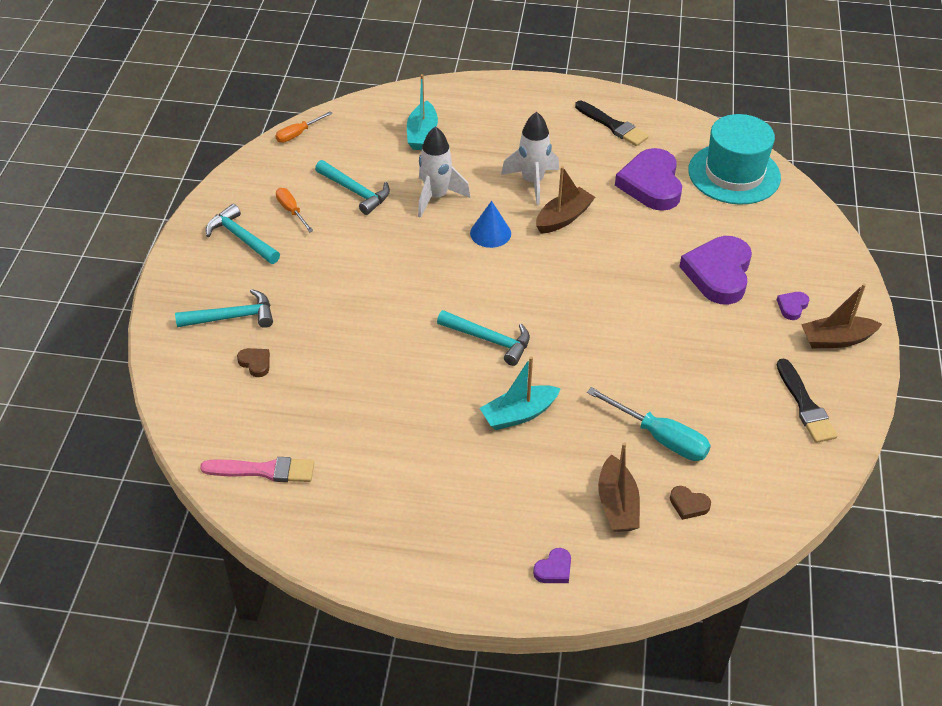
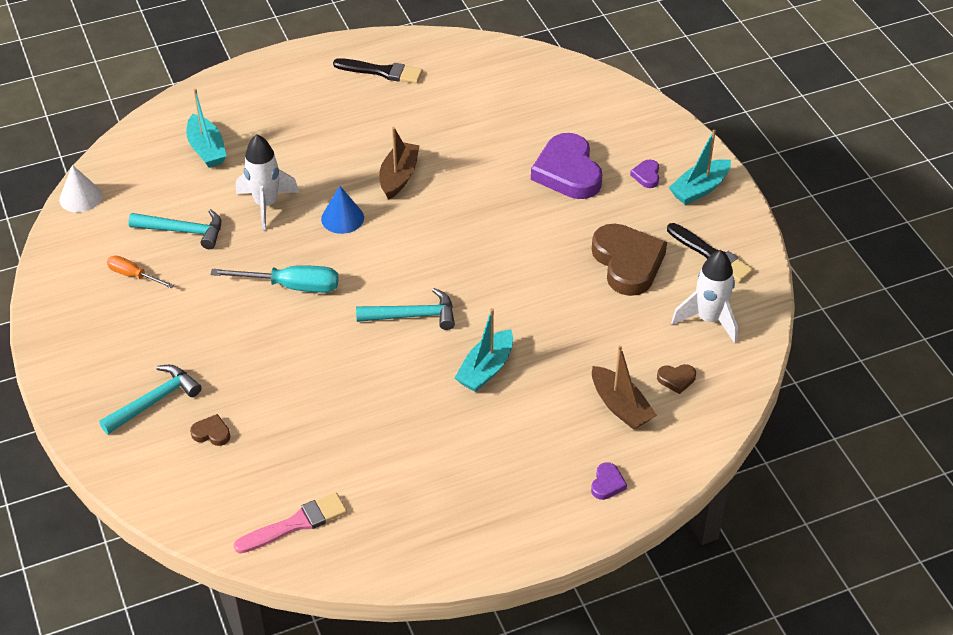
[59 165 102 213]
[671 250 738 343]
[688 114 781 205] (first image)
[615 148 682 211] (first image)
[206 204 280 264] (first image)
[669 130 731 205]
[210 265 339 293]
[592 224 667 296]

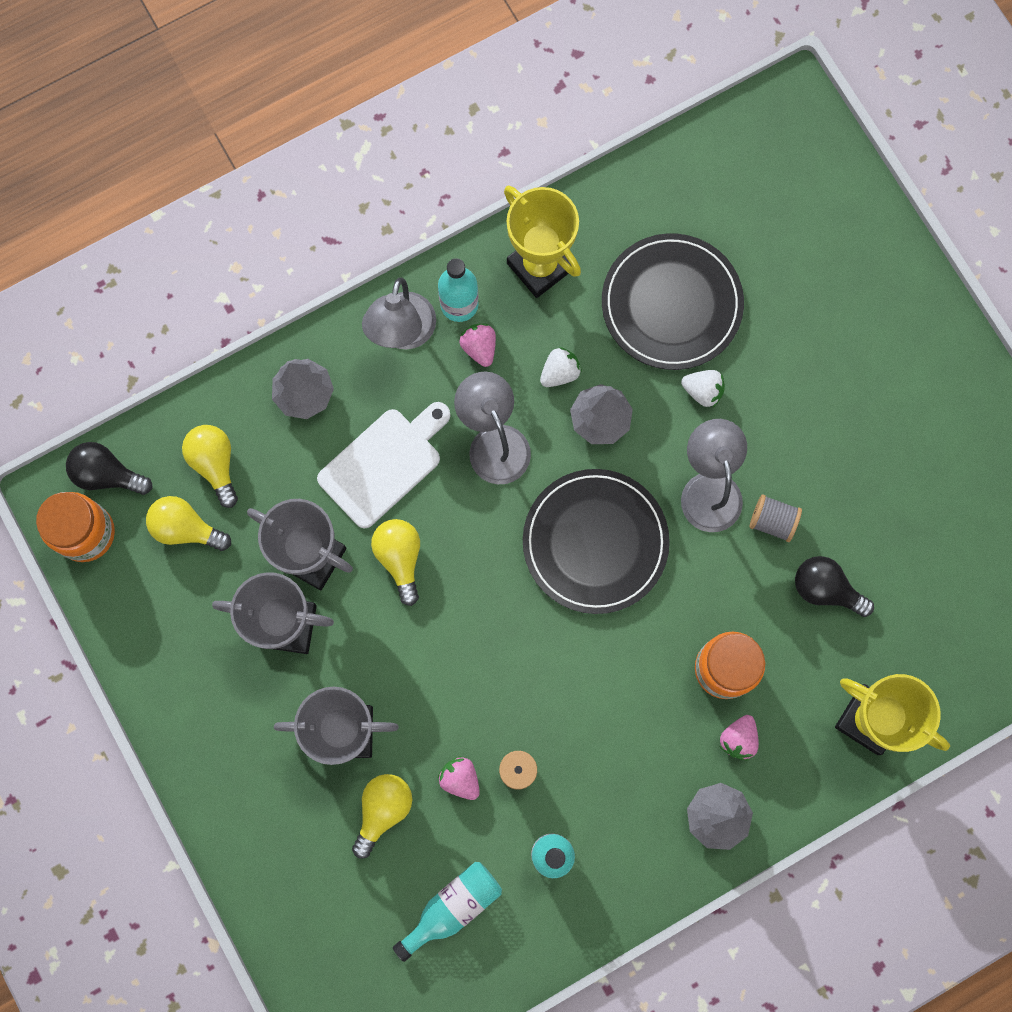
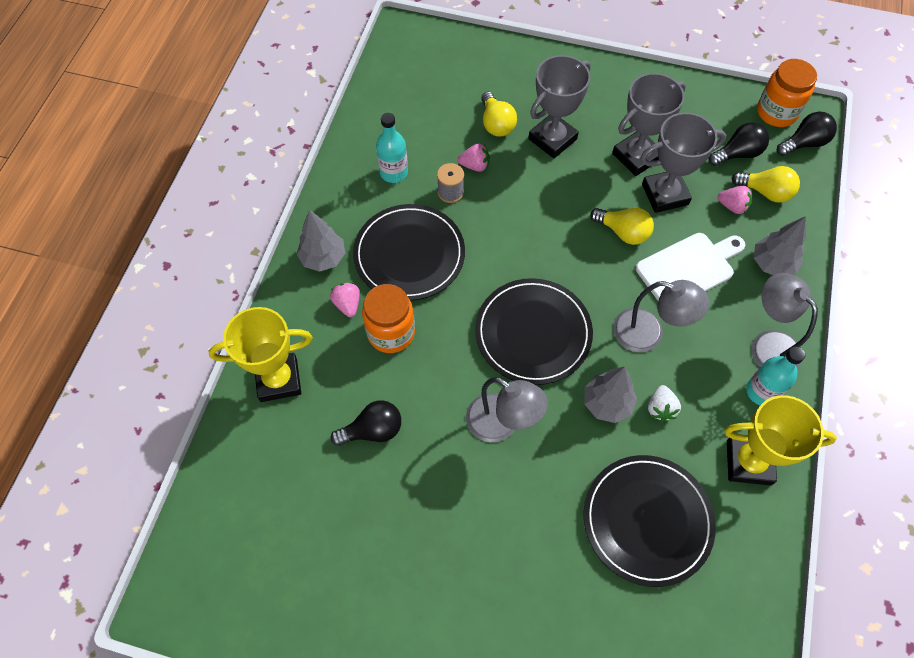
[718 186 752 214]
[681 370 725 407] (first image)
[636 233 745 301]
[750 494 802 542] (first image)
[708 122 769 166]
[393 862 502 962] (first image)
[353 204 465 301]

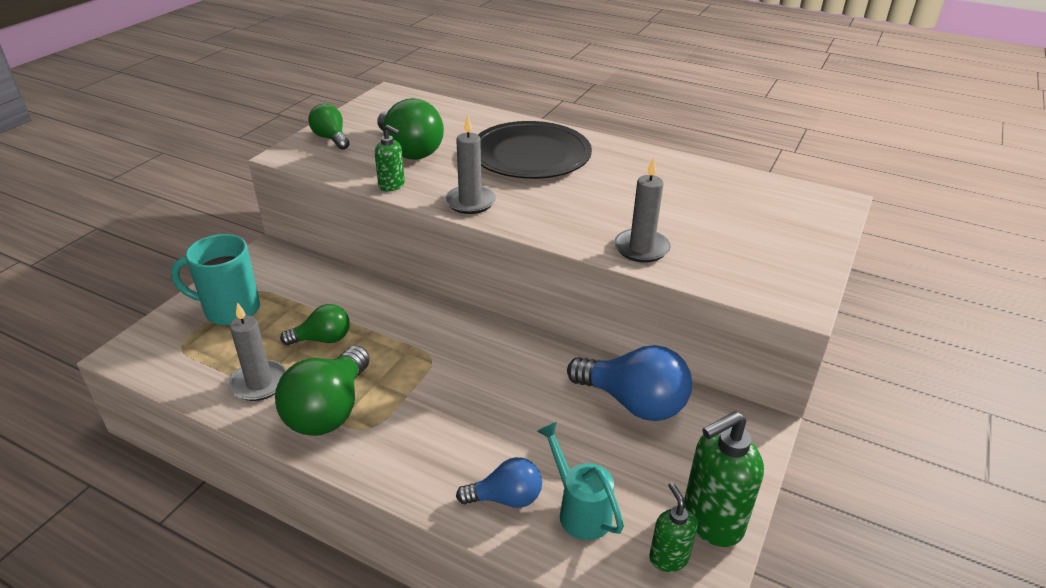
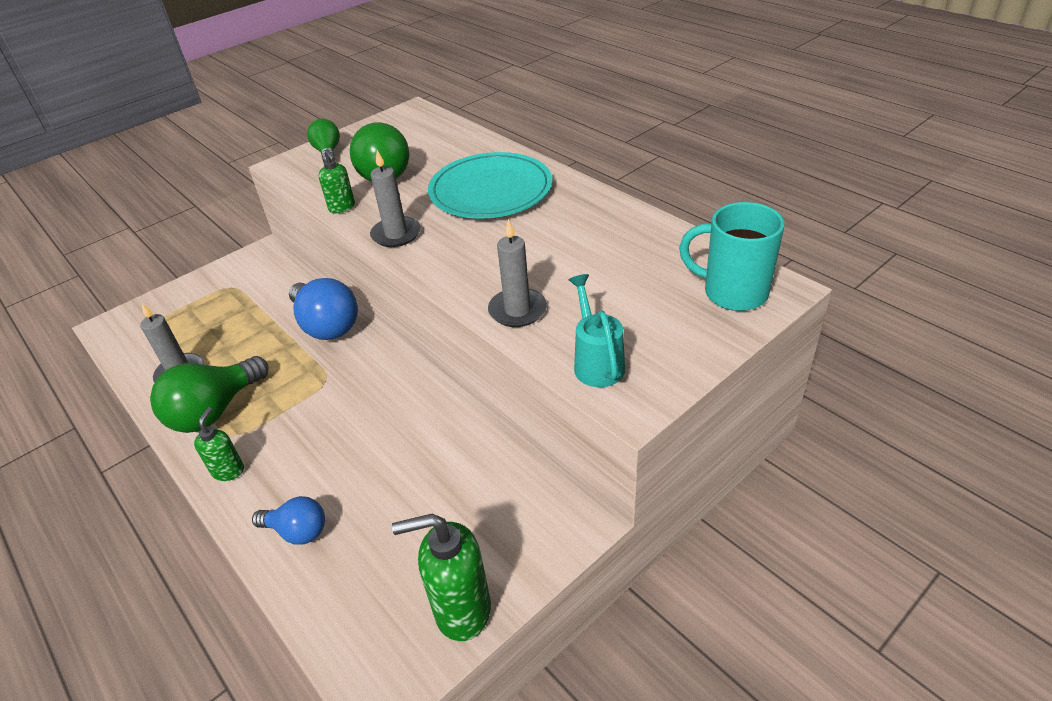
[428 152 552 219]
[679 202 785 311]
[280 304 350 345] (first image)
[289 278 358 340]
[568 274 625 387]
[194 407 244 481]

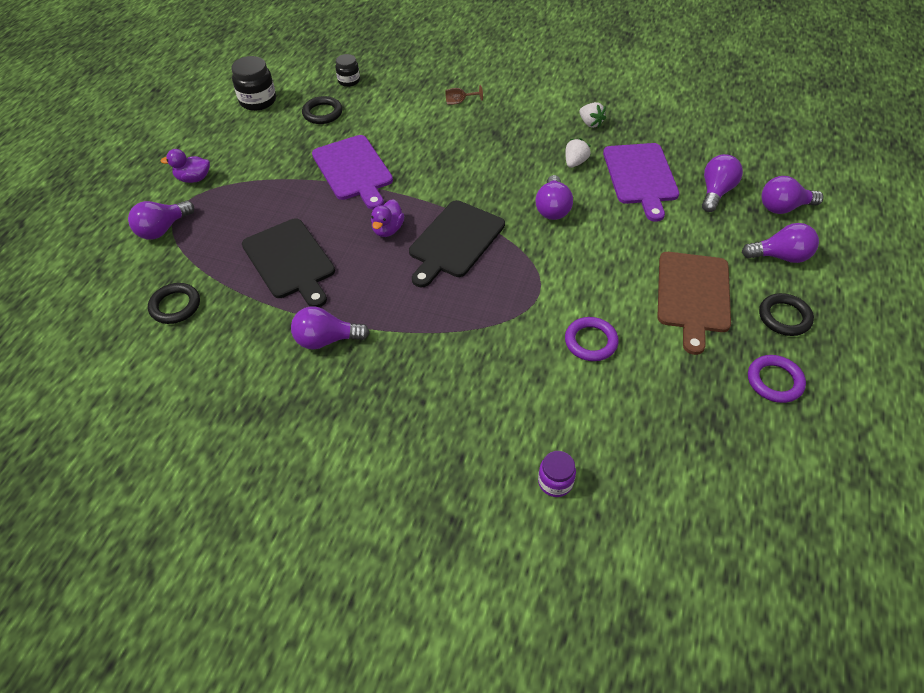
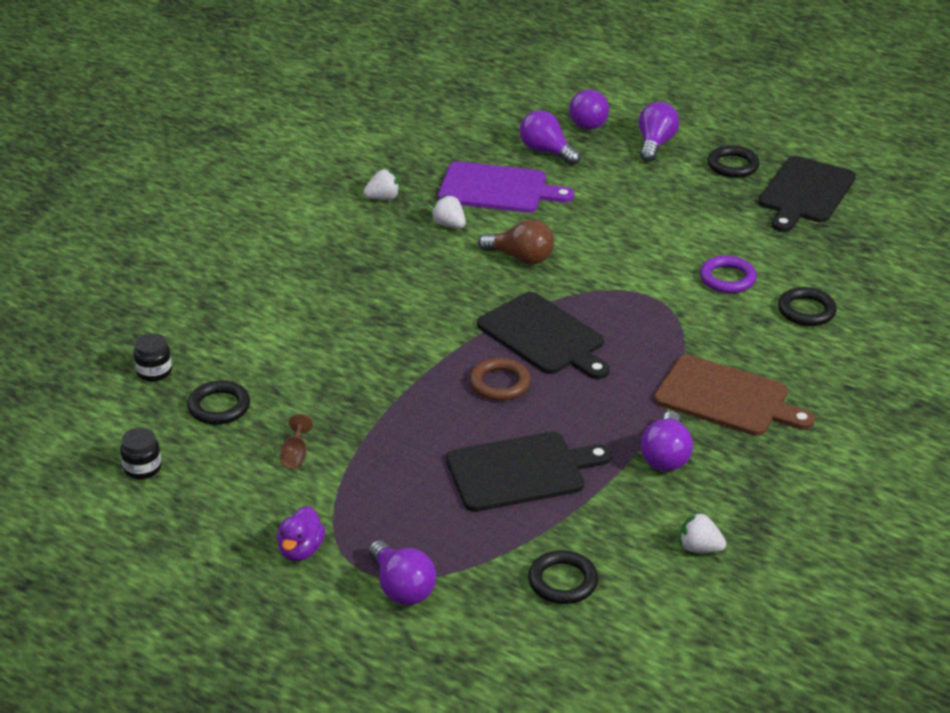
[120 427 161 479]
[280 414 313 469]
[312 135 393 210] (first image)
[478 220 554 264]
[469 358 531 401]
[654 355 815 436]
[759 156 856 232]
[538 451 576 497] (first image)
[778 287 837 326]
[679 511 726 553]

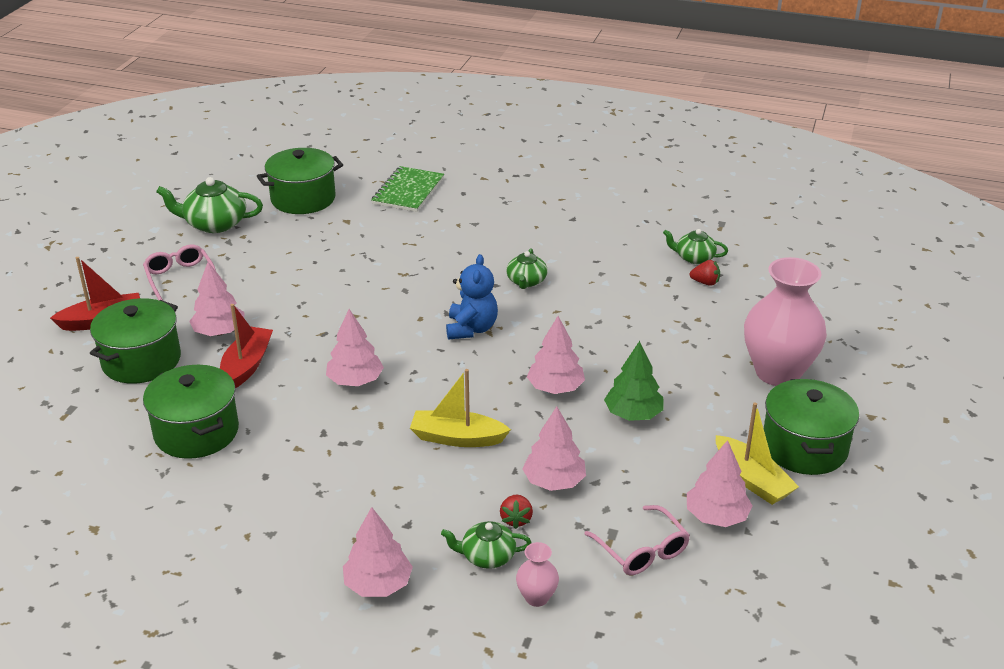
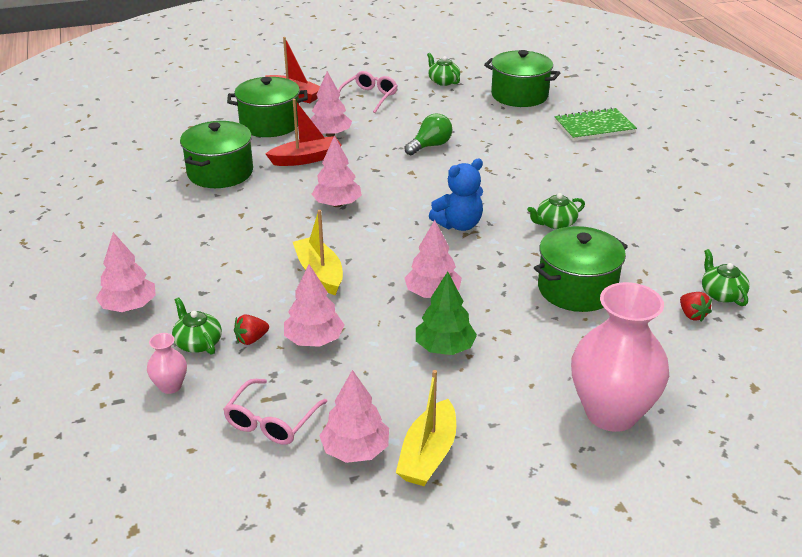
[427 53 460 86]
[534 226 628 312]
[404 113 452 155]

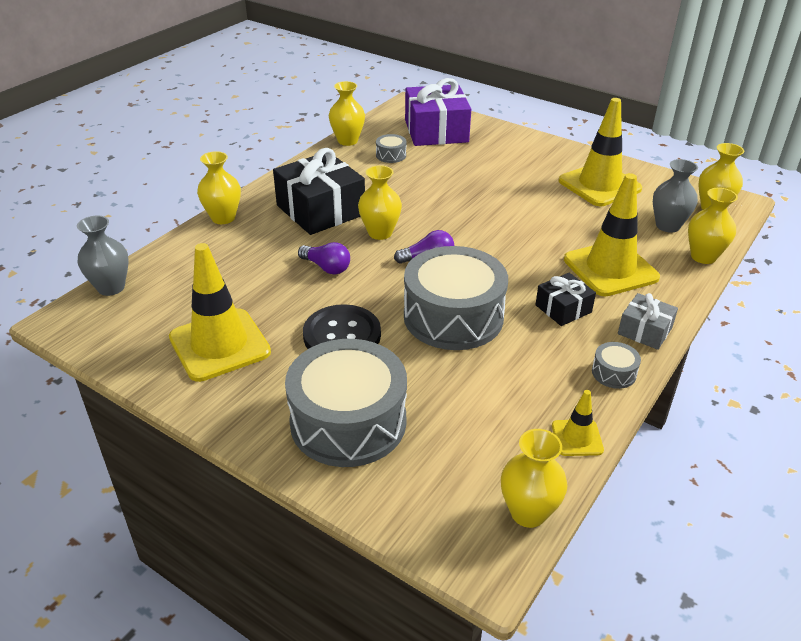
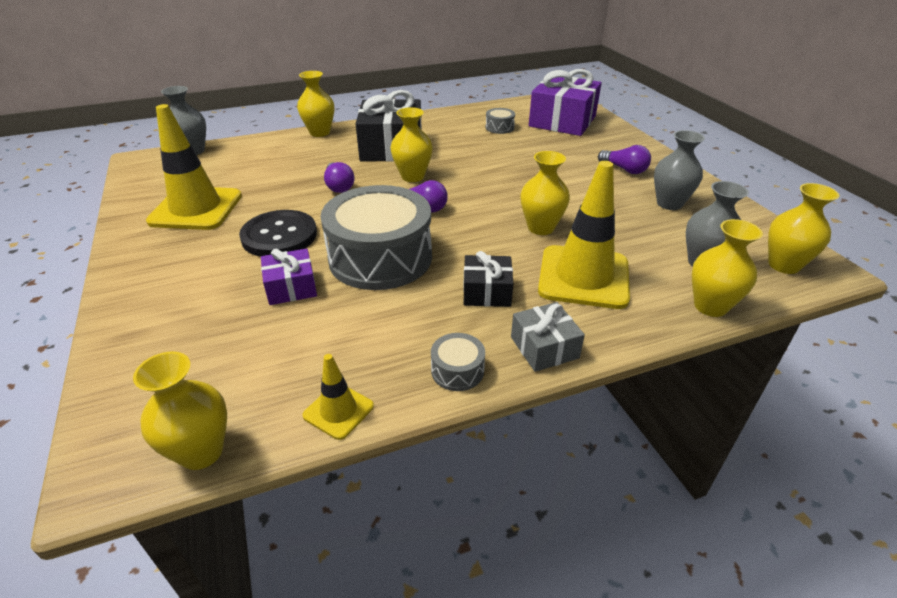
[520 151 570 235]
[654 130 705 210]
[285 339 407 467] (first image)
[598 145 651 174]
[261 249 317 305]

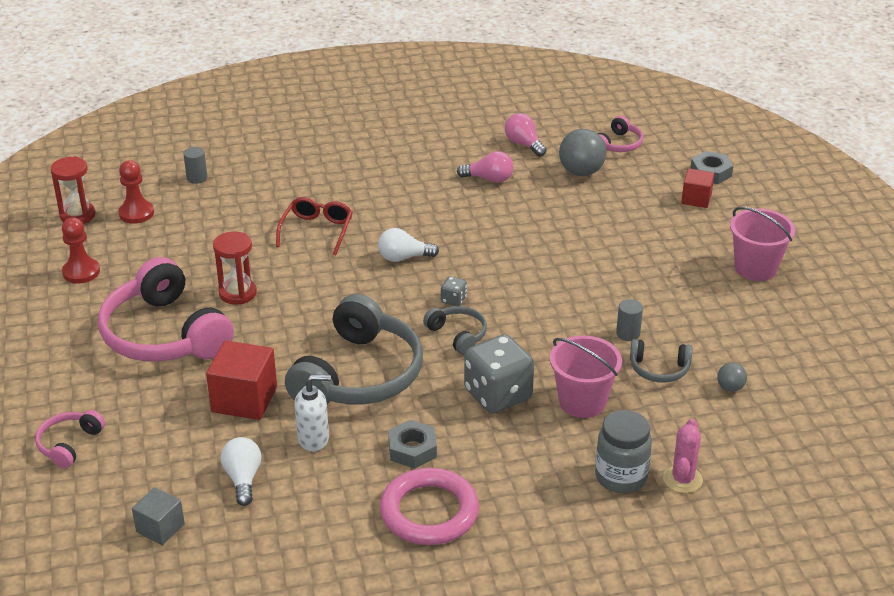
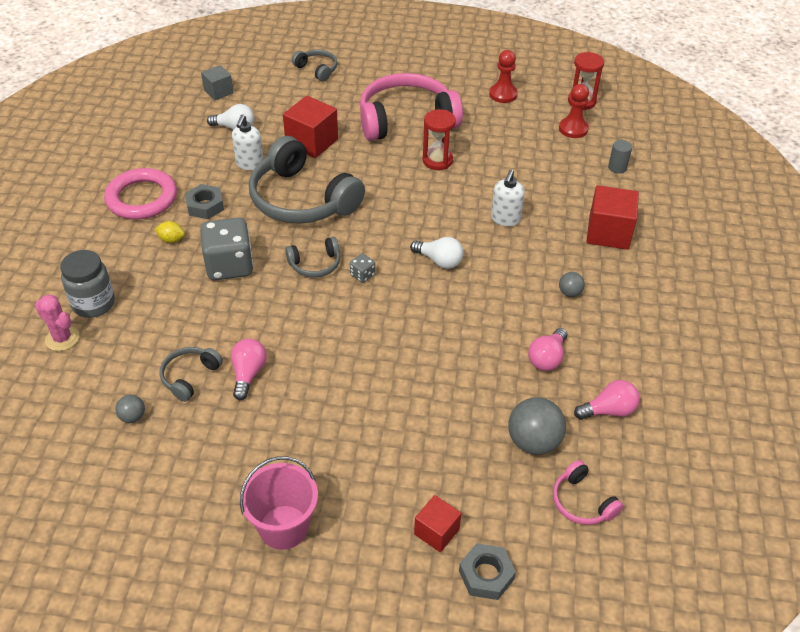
[491 170 525 226]
[410 237 464 269]
[231 339 267 400]
[550 336 622 418] (first image)
[292 49 338 82]
[586 185 639 250]
[155 221 185 243]
[559 272 585 297]

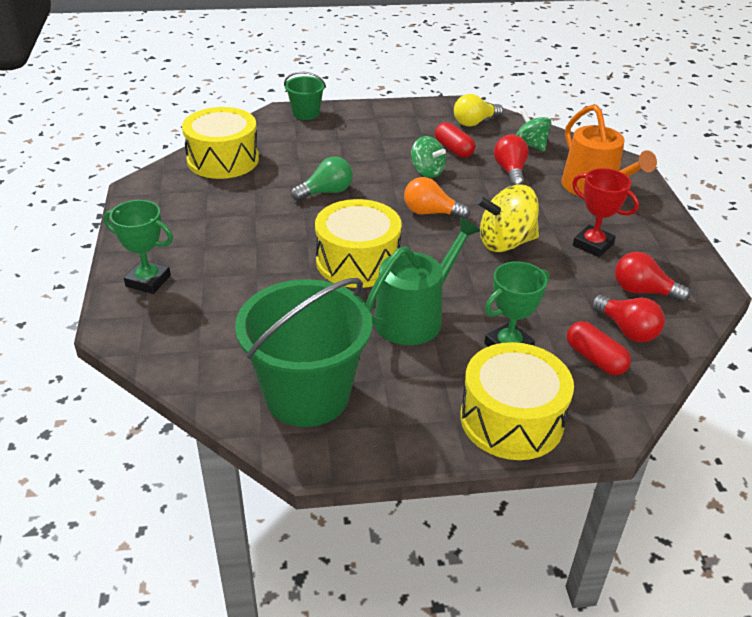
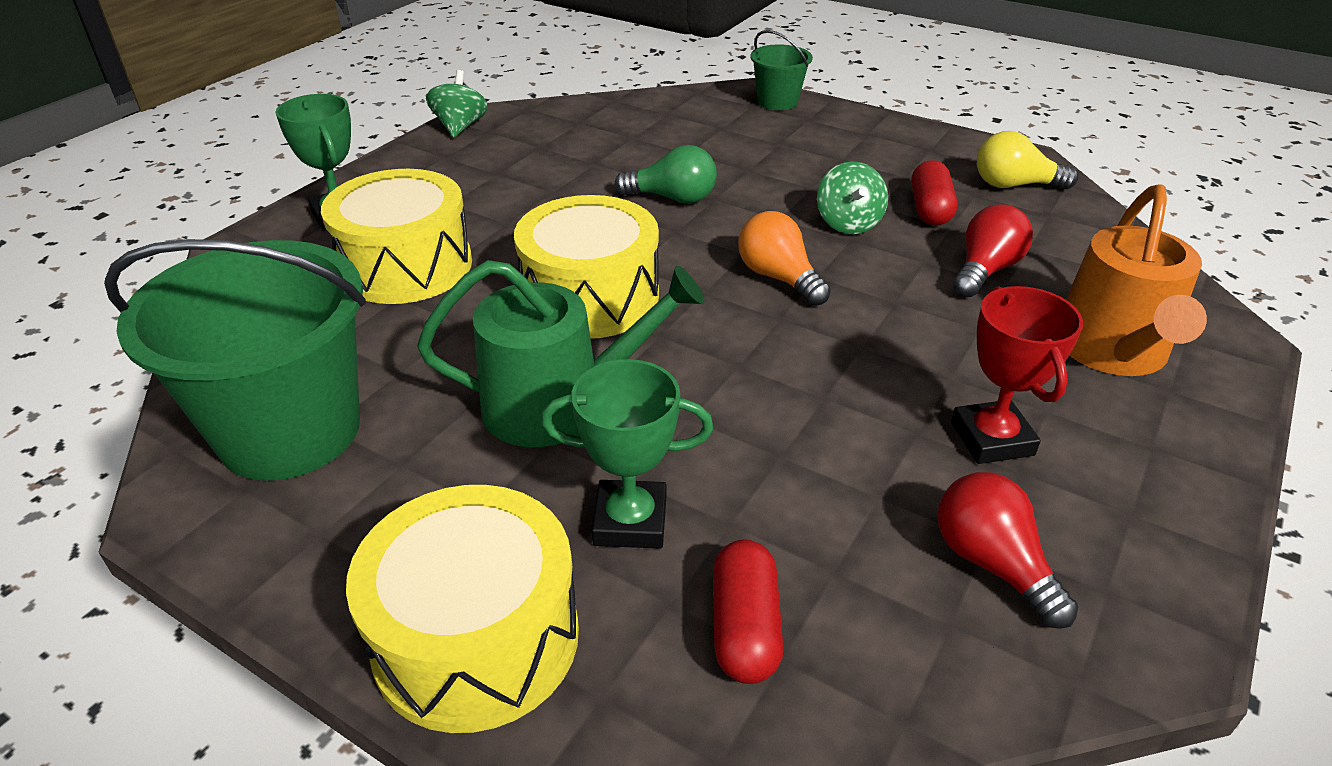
[321 169 472 304]
[426 70 488 138]
[476 185 539 252] (first image)
[592 295 665 342] (first image)

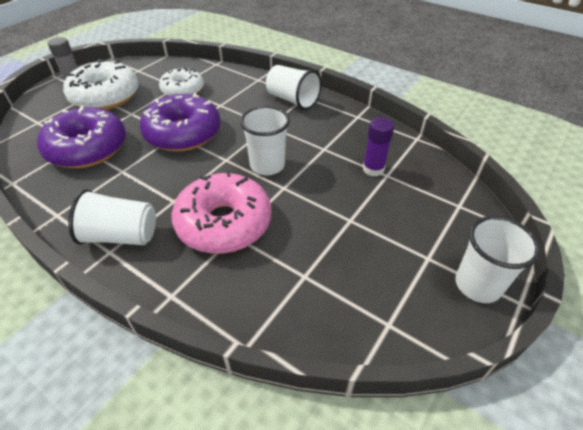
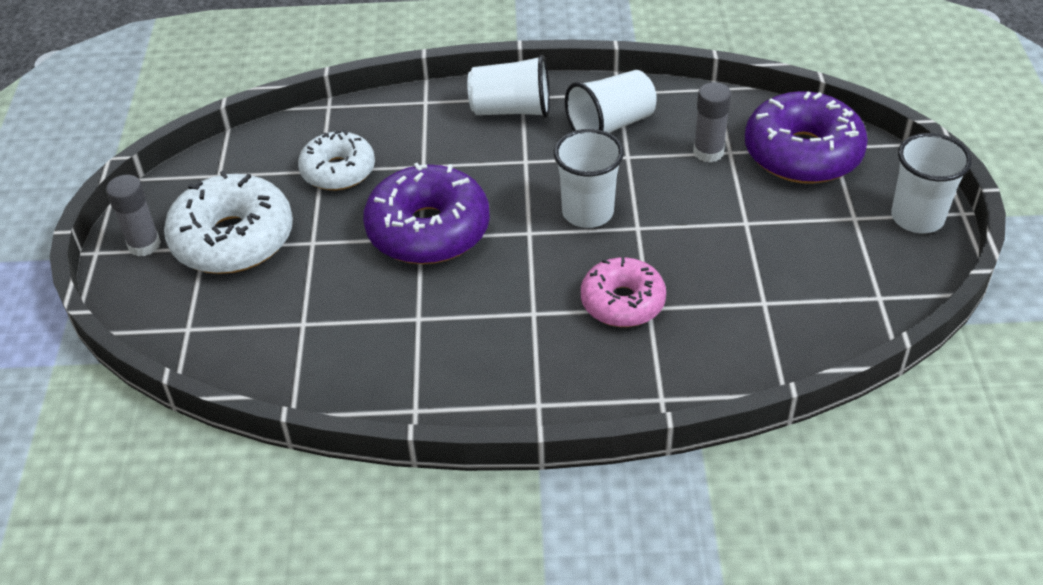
[745 91 868 184]
[693 82 731 163]
[581 257 666 327]
[565 70 657 133]

